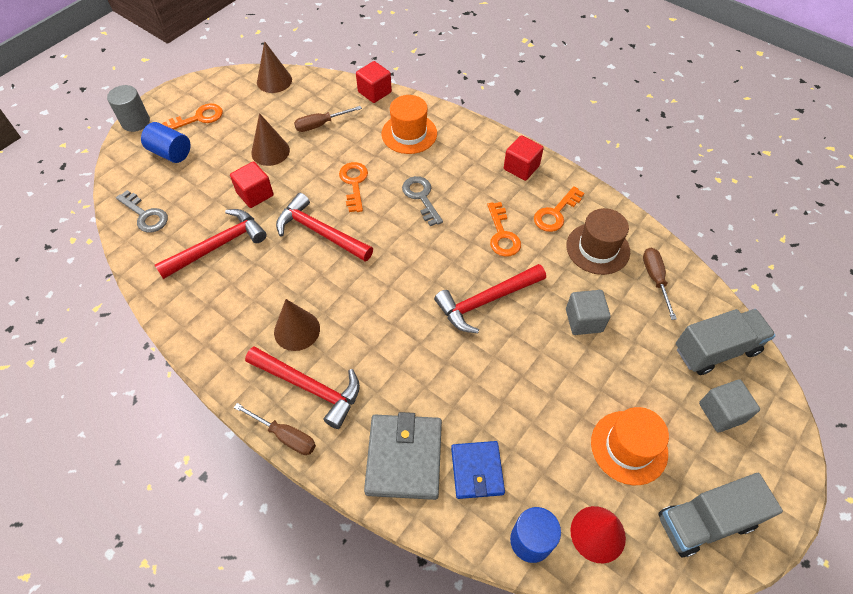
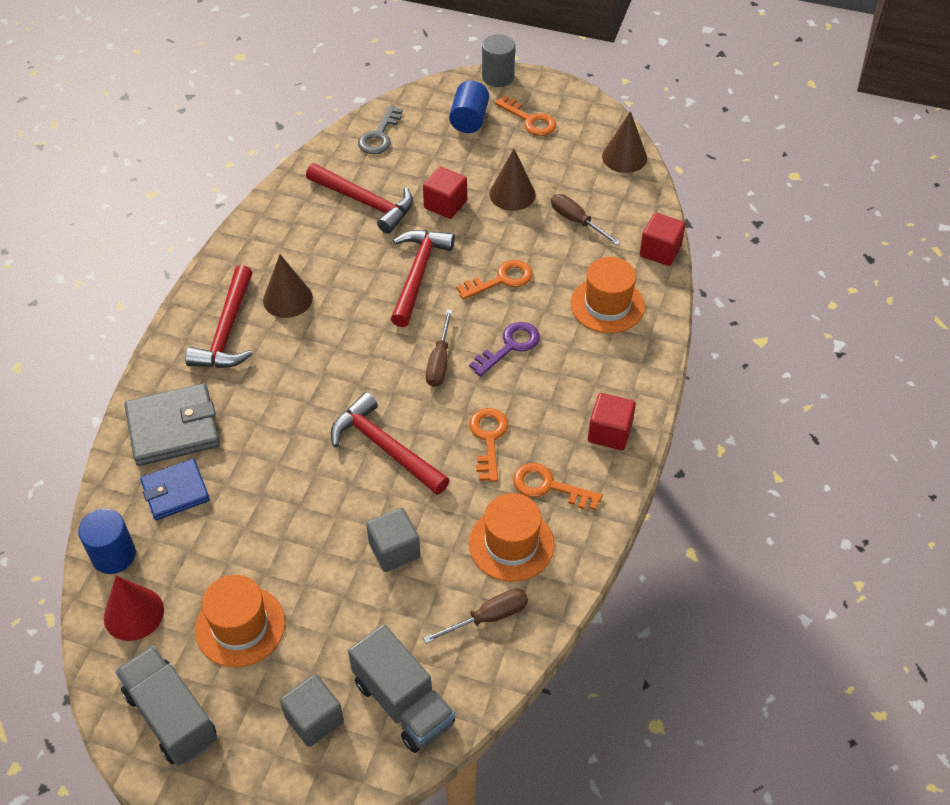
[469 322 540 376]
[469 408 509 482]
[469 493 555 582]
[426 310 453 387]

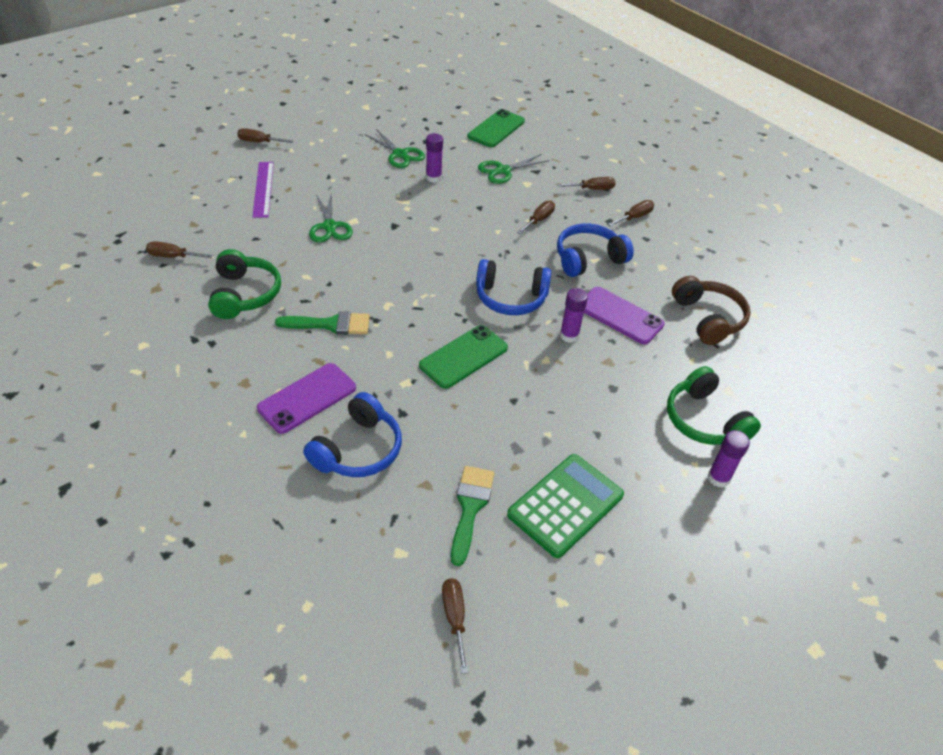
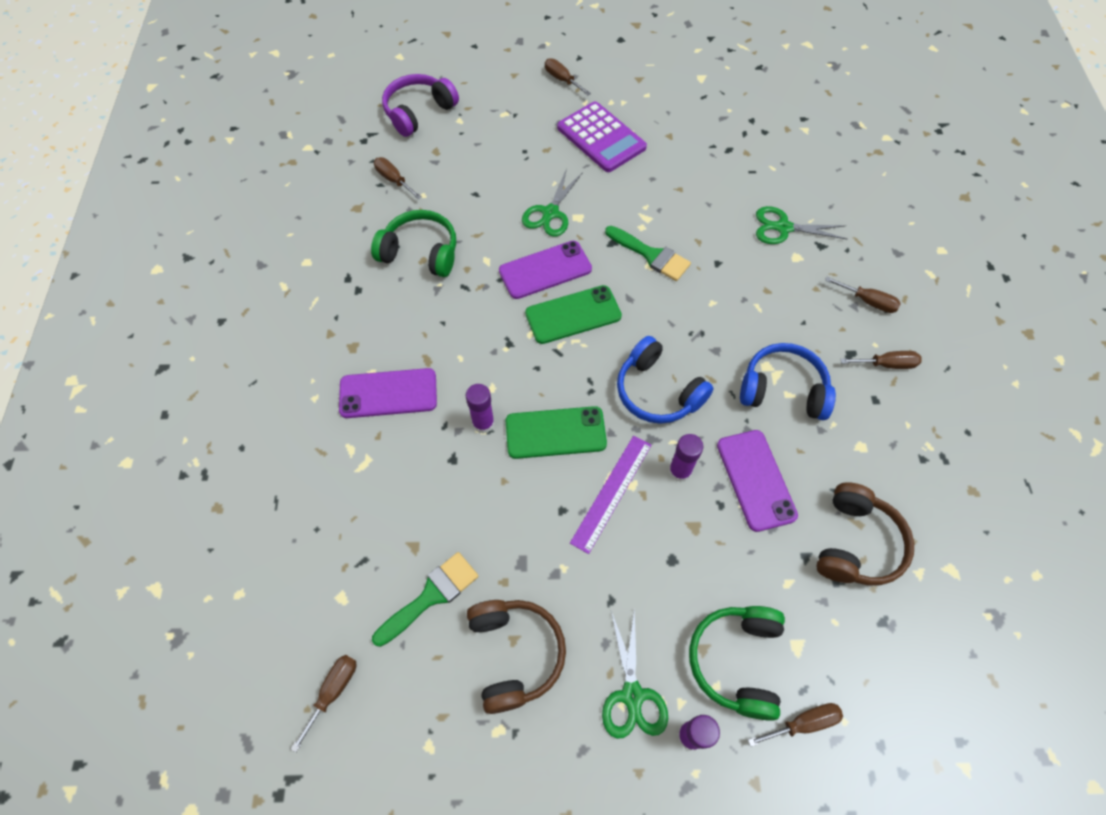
[525 285 622 344]
[602 608 668 739]
[466 384 495 434]
[570 436 652 554]
[748 703 843 747]
[371 210 456 277]
[605 226 691 281]
[303 392 402 477] (first image)
[467 600 566 714]
[382 74 459 137]
[557 102 647 172]
[499 241 592 299]

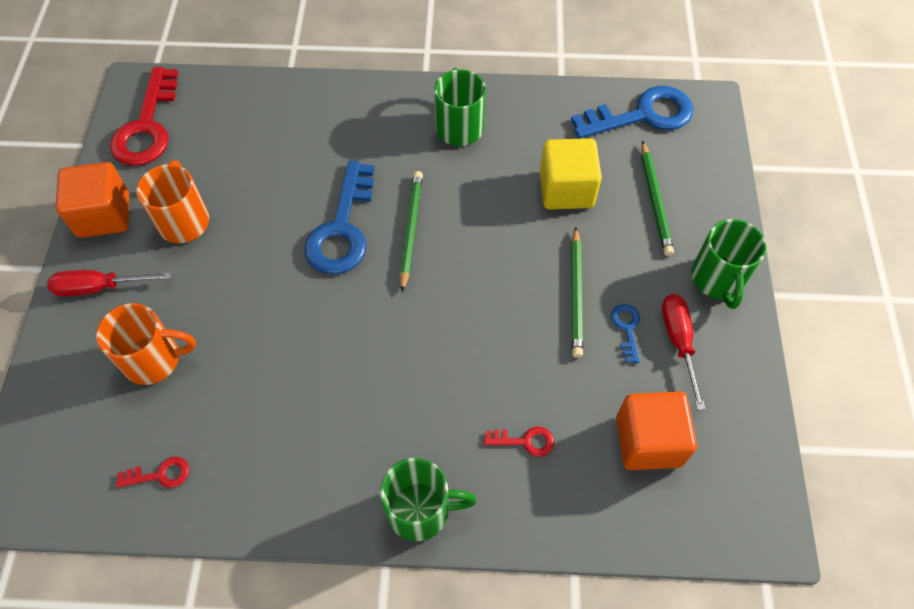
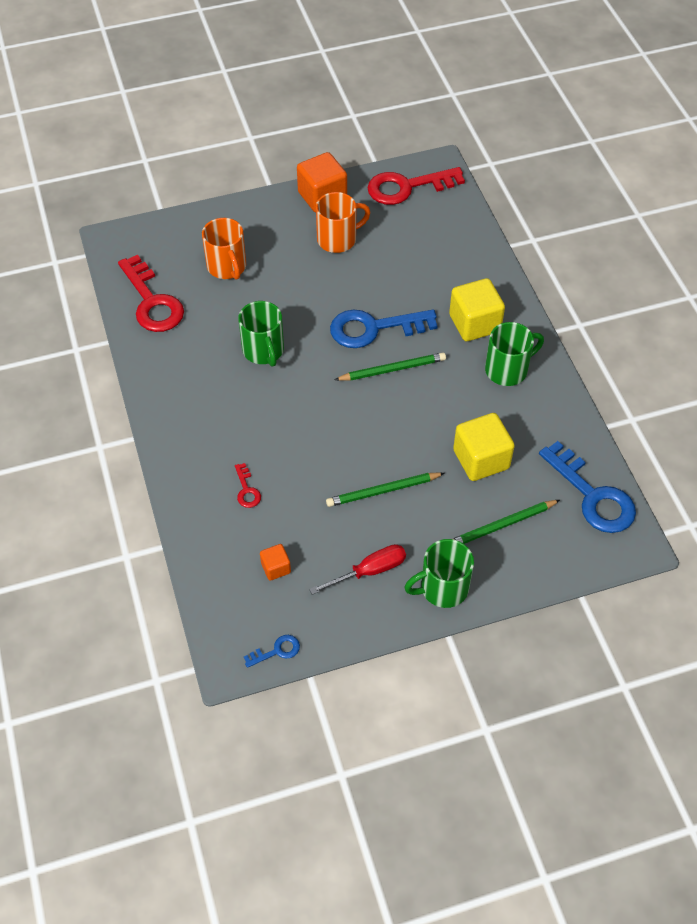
[47 270 171 297] (first image)
[244 635 300 668]
[260 544 291 581]
[118 255 184 332]
[238 301 284 367]
[449 278 505 341]

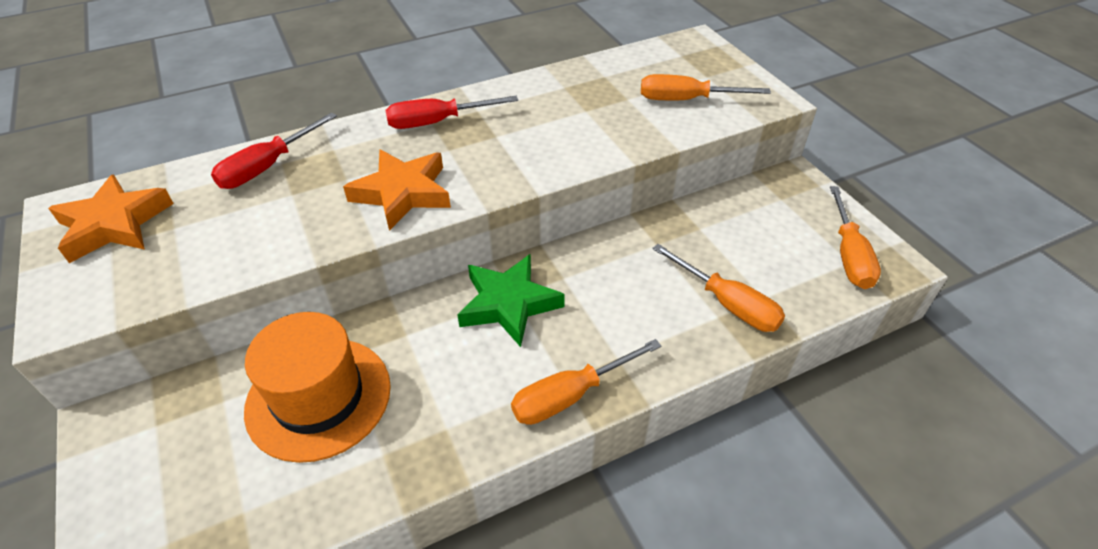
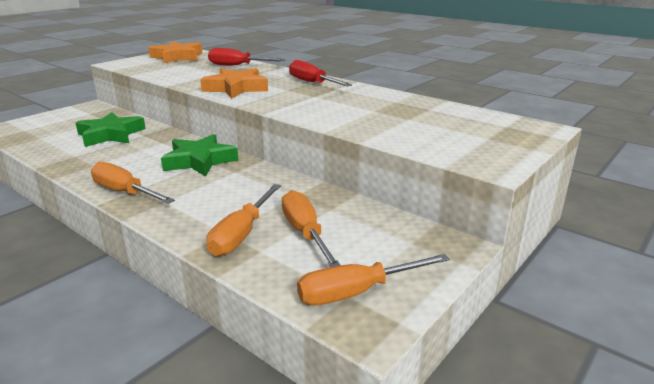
[282 190 341 267]
[76 112 146 147]

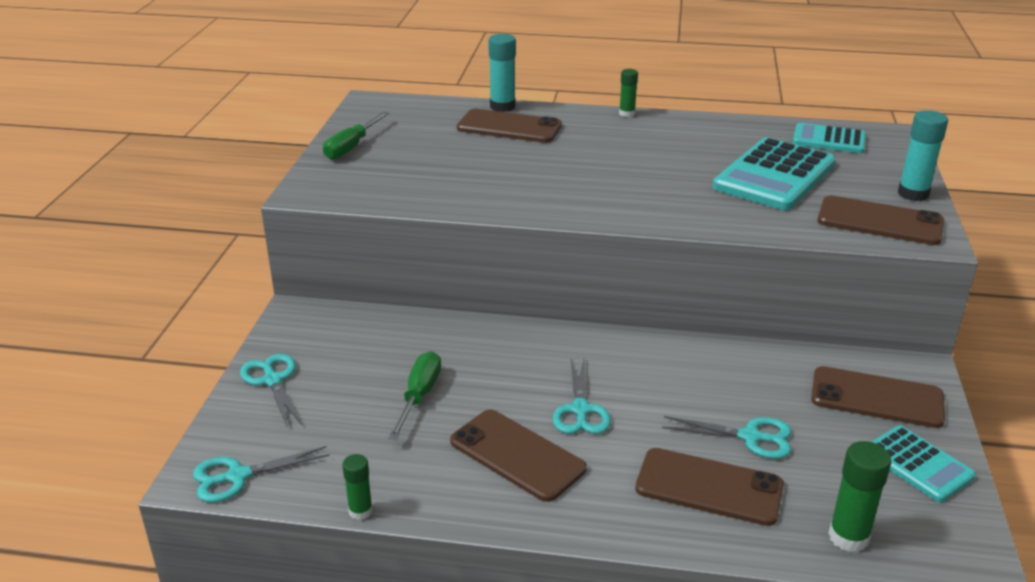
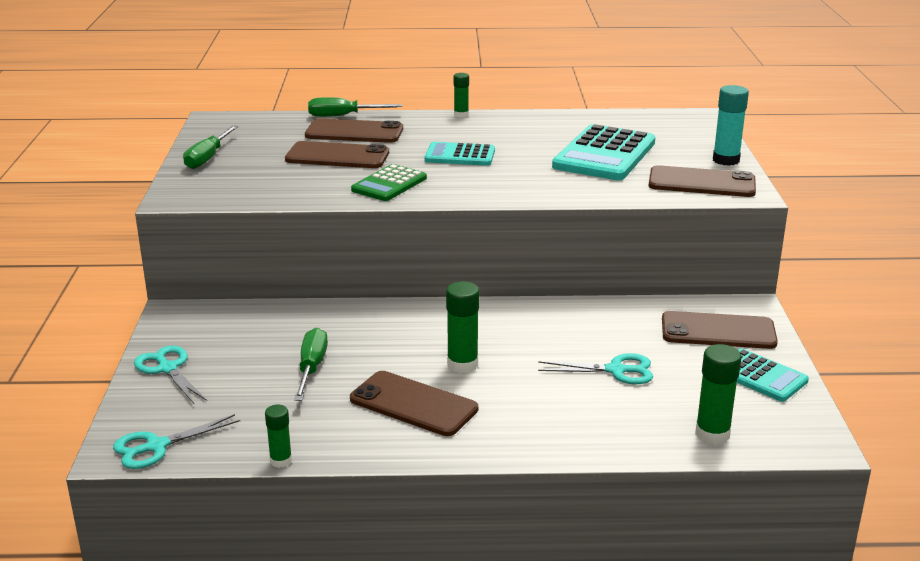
[308 97 402 117]
[425 142 495 166]
[446 281 480 373]
[285 141 389 168]
[351 164 427 201]

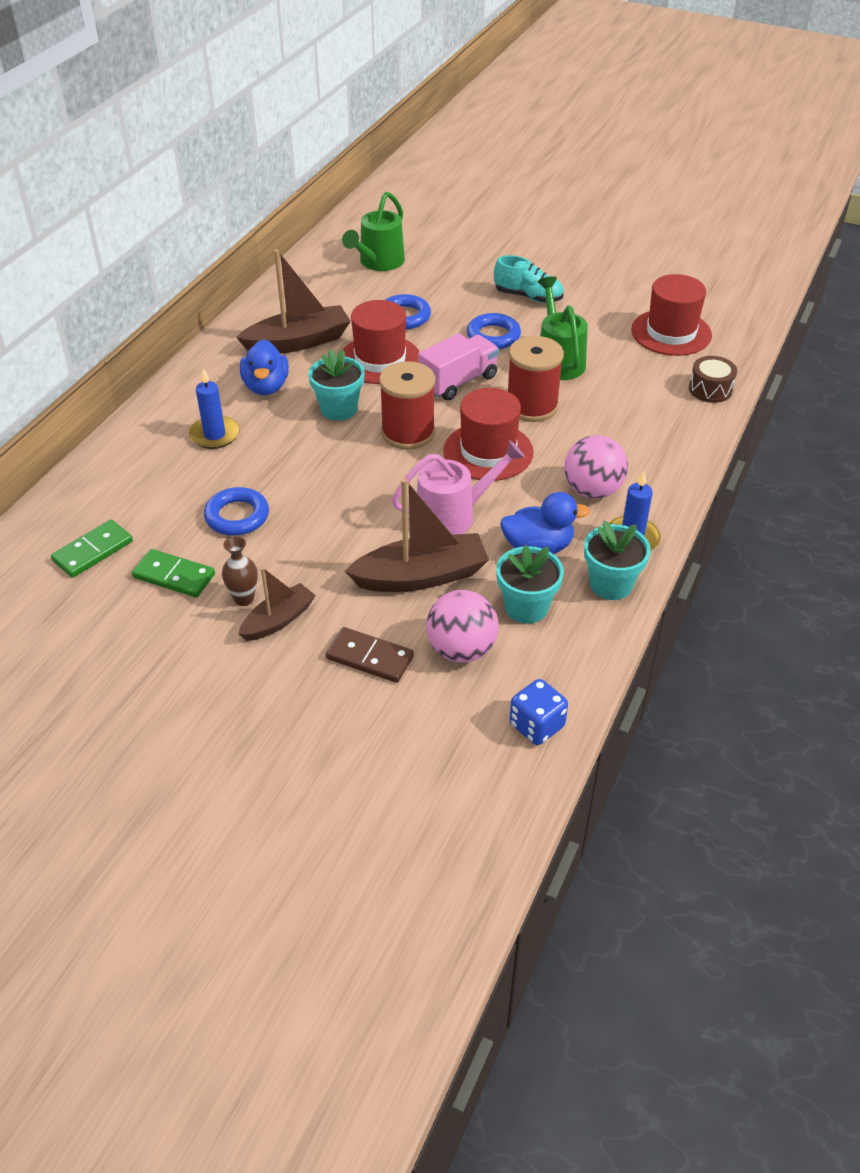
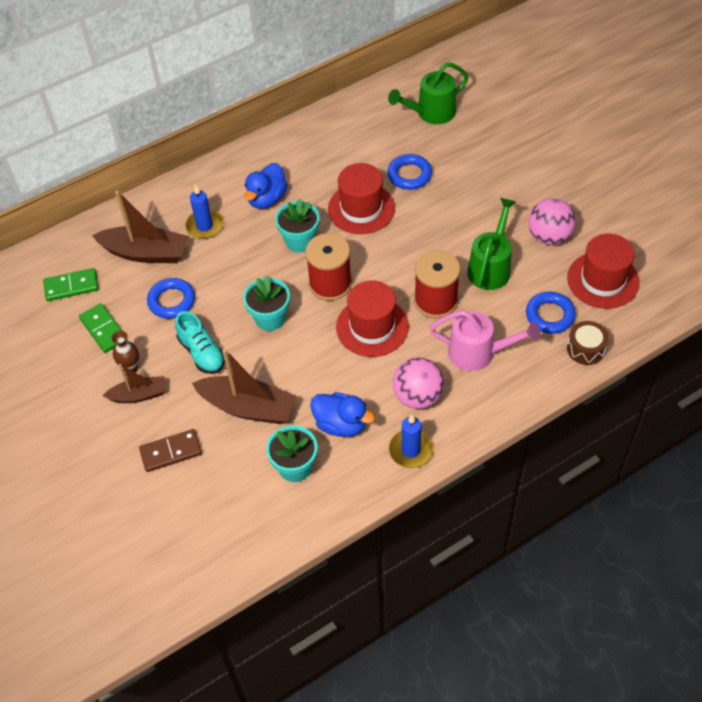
[92 191 188 263]
[175 311 225 374]
[526 292 576 334]
[418 333 499 401] (first image)
[430 310 540 371]
[243 276 290 331]
[528 198 576 245]
[139 429 202 472]
[509 679 568 745] (first image)

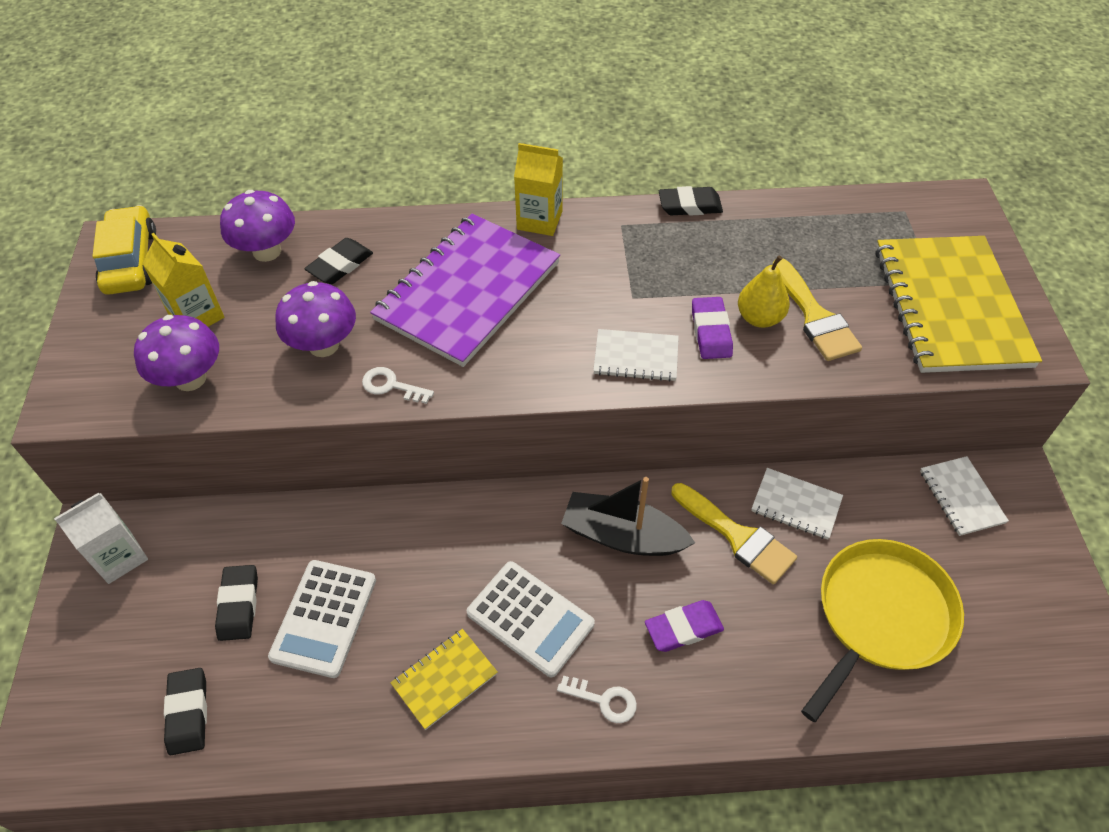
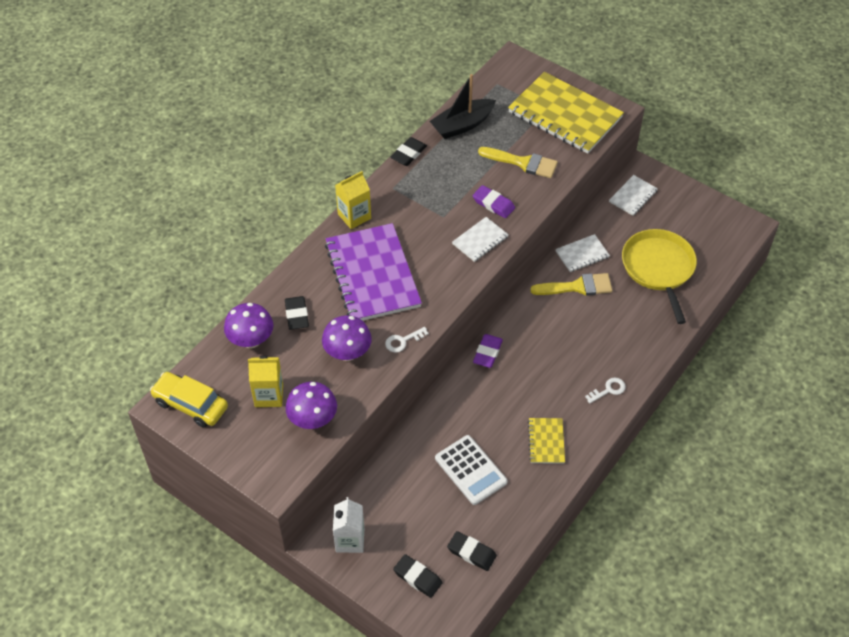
[738 255 790 328] (first image)
[609 175 658 216]
[430 74 496 139]
[467 561 595 677] (first image)
[393 554 442 598]
[473 334 503 368]

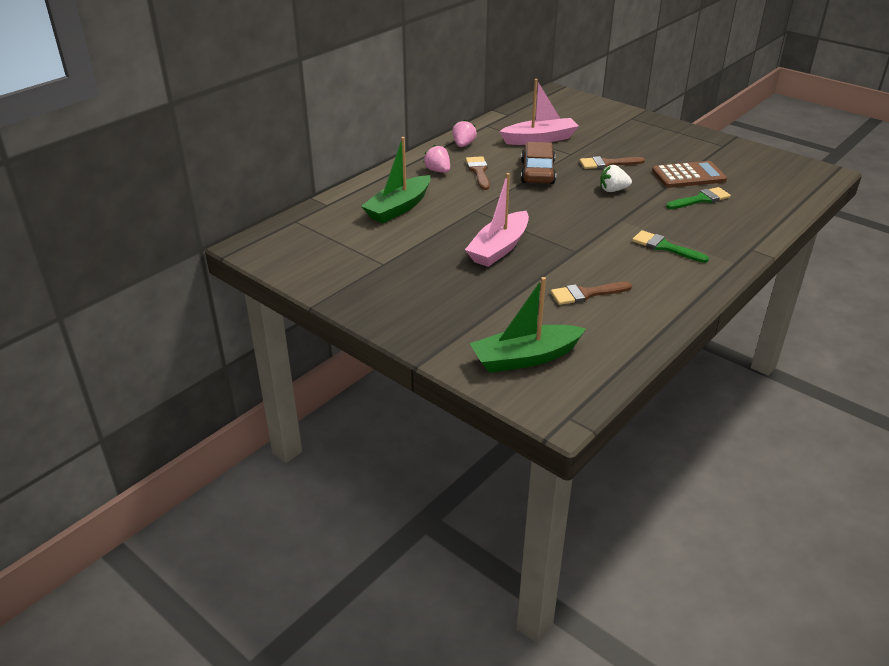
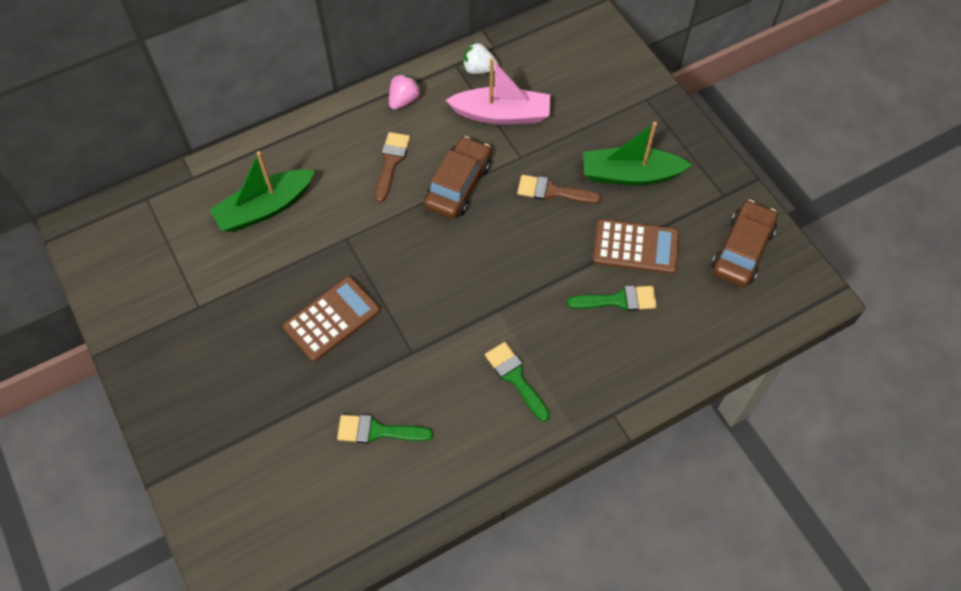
[423 145 450 173] (first image)
[463 42 499 74]
[283 276 380 362]
[583 122 692 185]
[337 415 433 443]
[711 200 778 287]

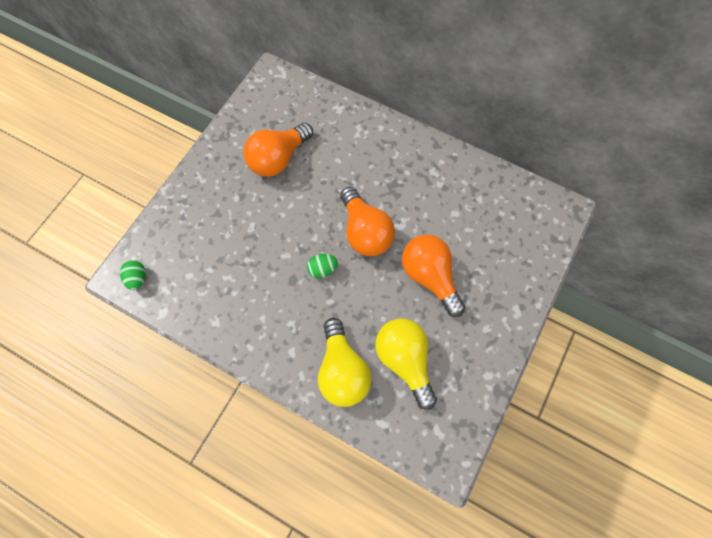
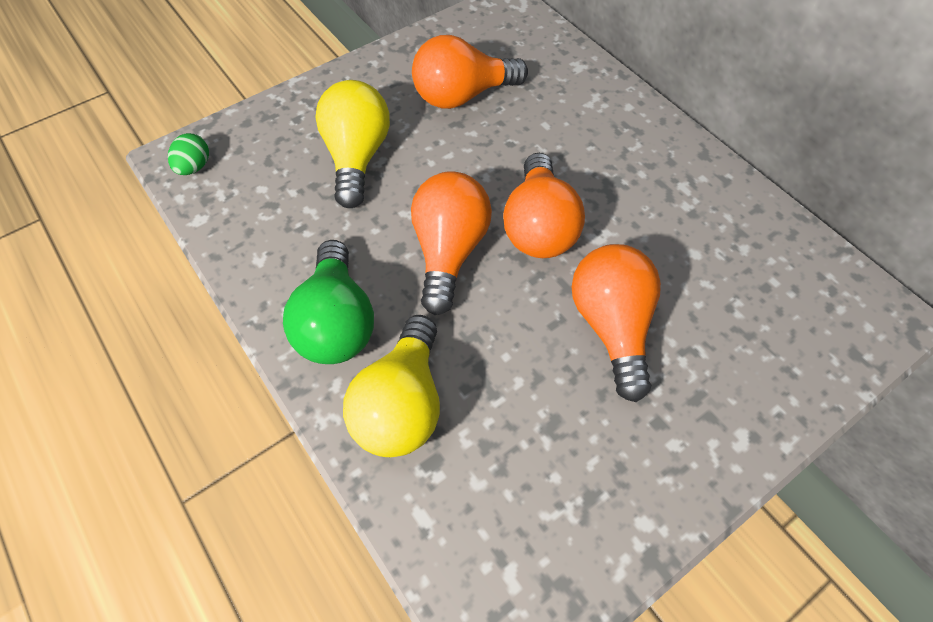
[411 171 492 315]
[315 80 390 208]
[283 240 374 364]

